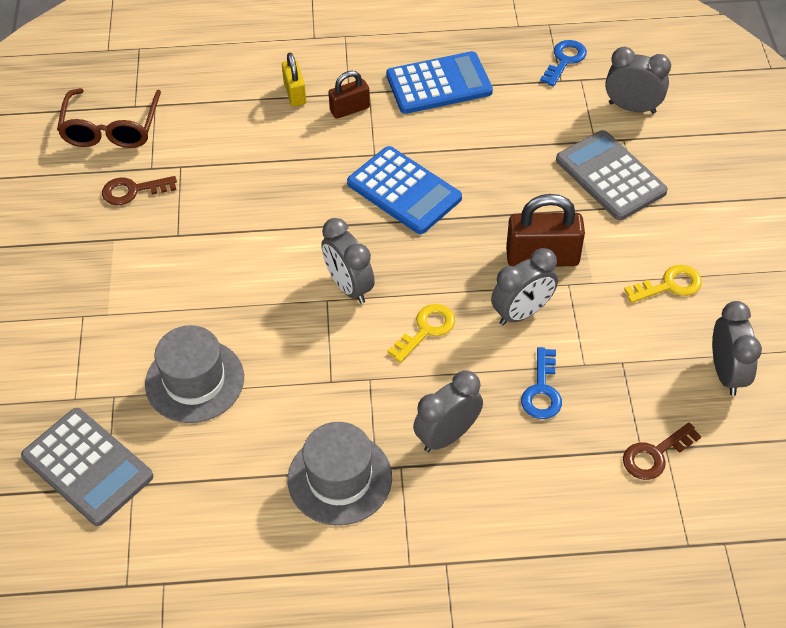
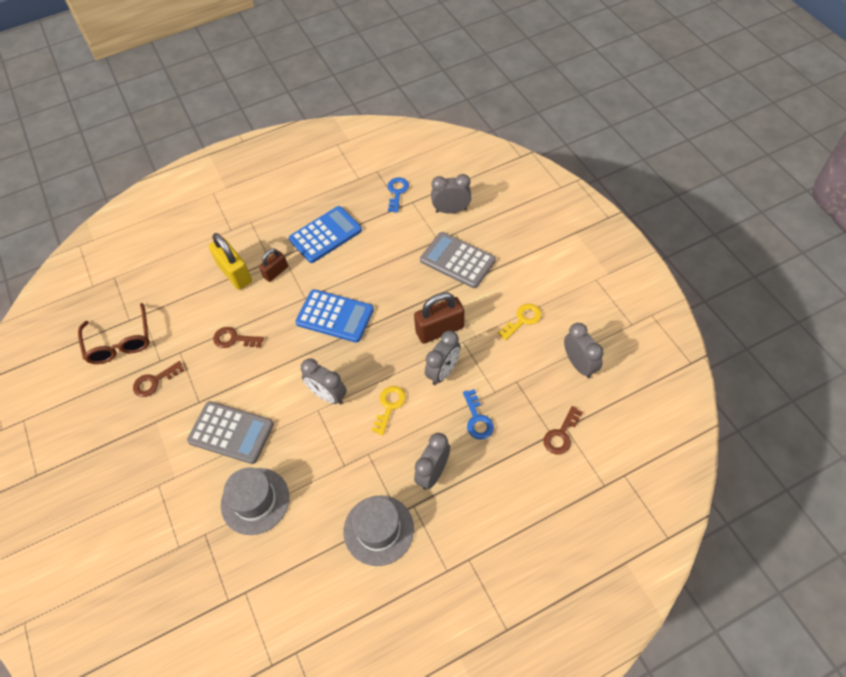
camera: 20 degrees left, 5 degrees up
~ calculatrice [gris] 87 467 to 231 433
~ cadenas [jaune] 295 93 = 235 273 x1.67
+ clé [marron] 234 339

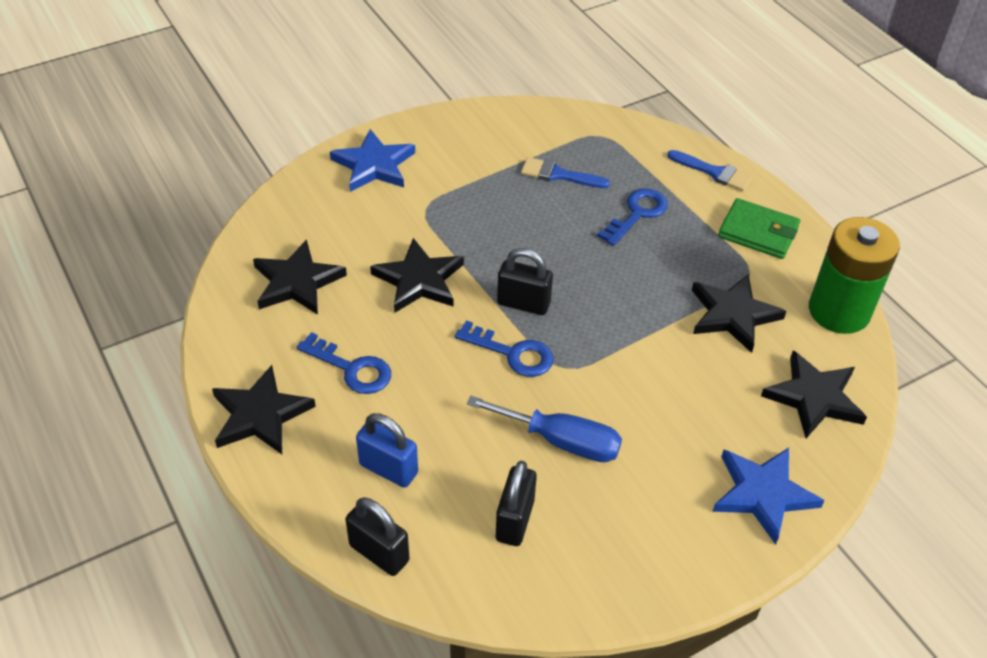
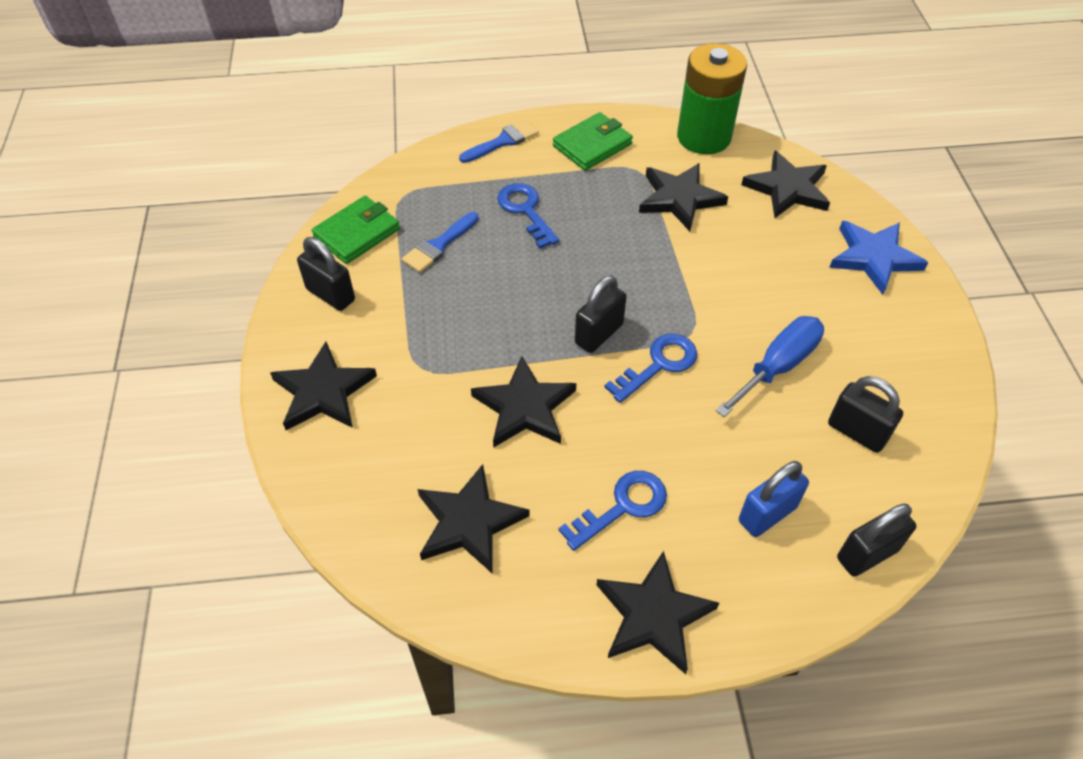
camera: 65 degrees left, 5 degrees up
~ étoile [bleu] 374 165 to étoile [noir] 323 392
+ cadenas [noir] 331 295
+ portefeuille [vert] 357 233

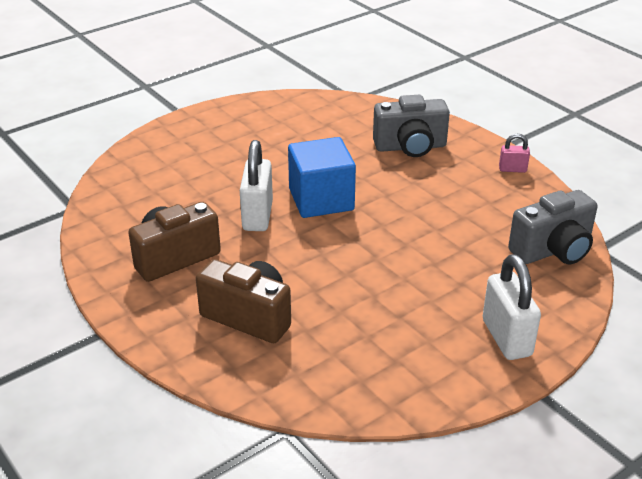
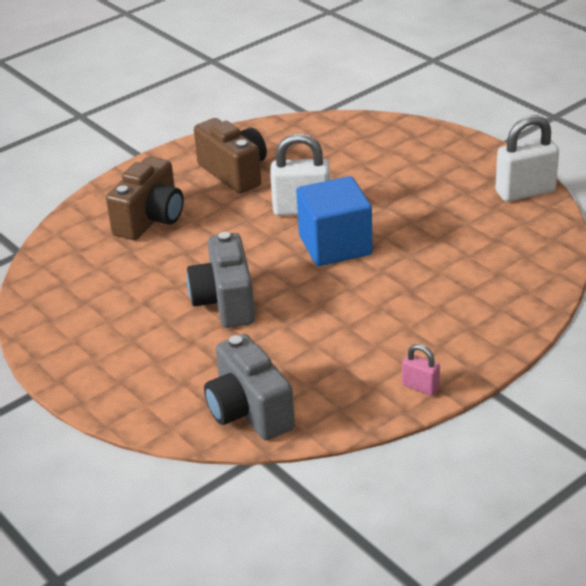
camera: 90 degrees right, 0 degrees up
~ appareil photo [gris] 410 147 to 225 302
~ cadenas [blanc] 506 338 to 525 192
~ cadenas [rose] 512 169 = 420 387 60 degrees counterclockwise

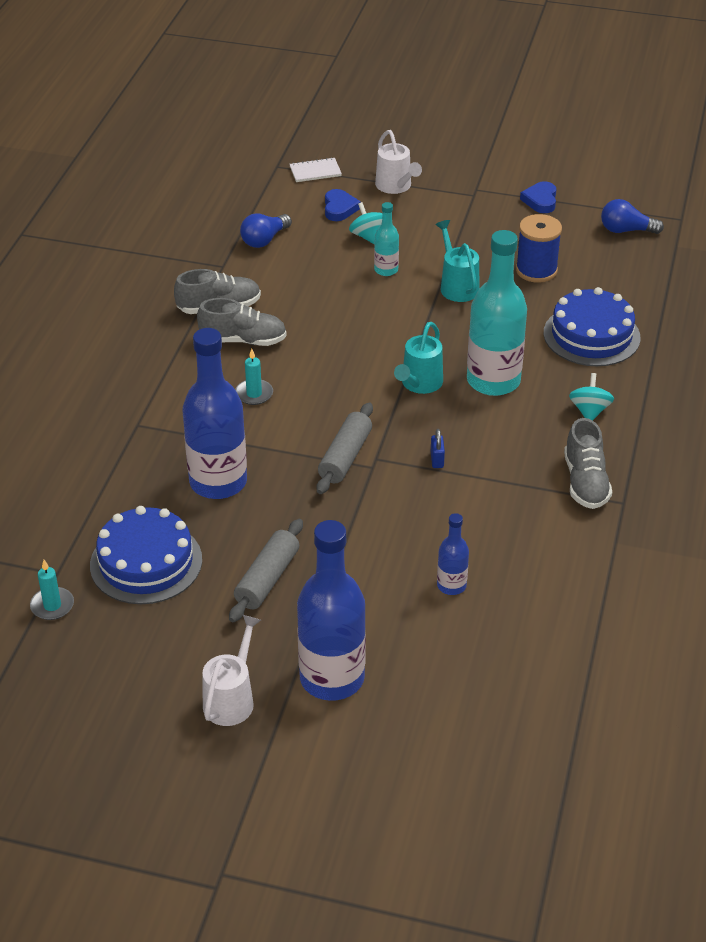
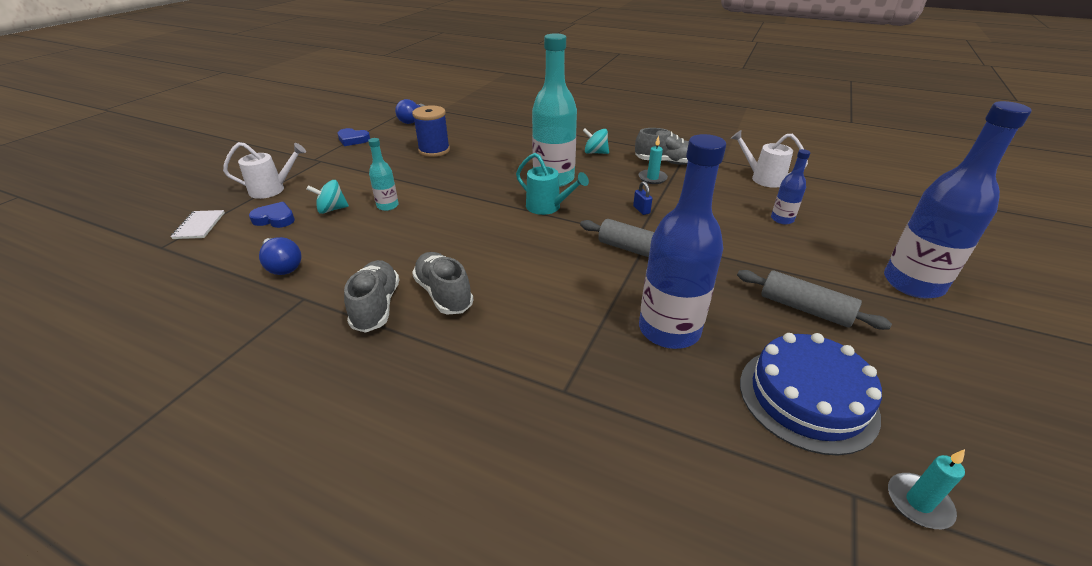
camera: 80 degrees left, 5 degrees down
~ chaussure [gris] 243 340 = 444 294 45 degrees counterclockwise
~ arrosoir [blanc] 231 698 to 762 178
~ bougie [turquoise] 254 394 to 652 178
~ cadenas [bleu] 437 460 = 641 210 60 degrees clockwise
- arrosoir [turquoise] 457 286
- gâteau [bleu] 591 335

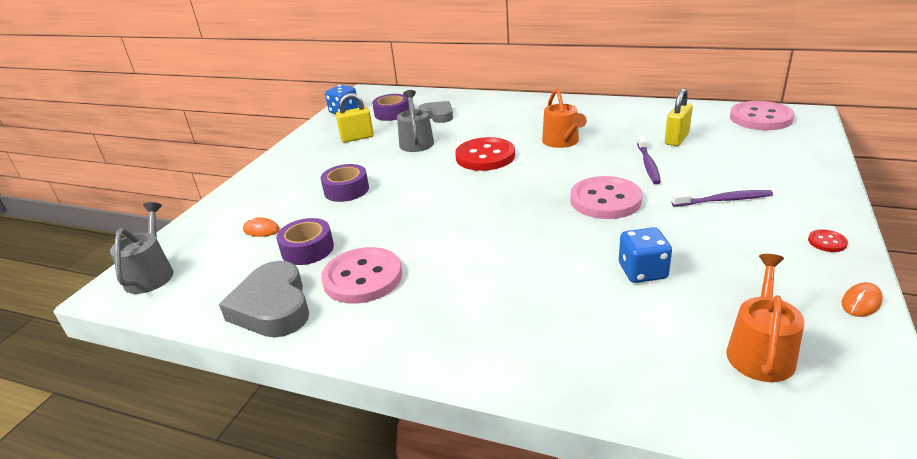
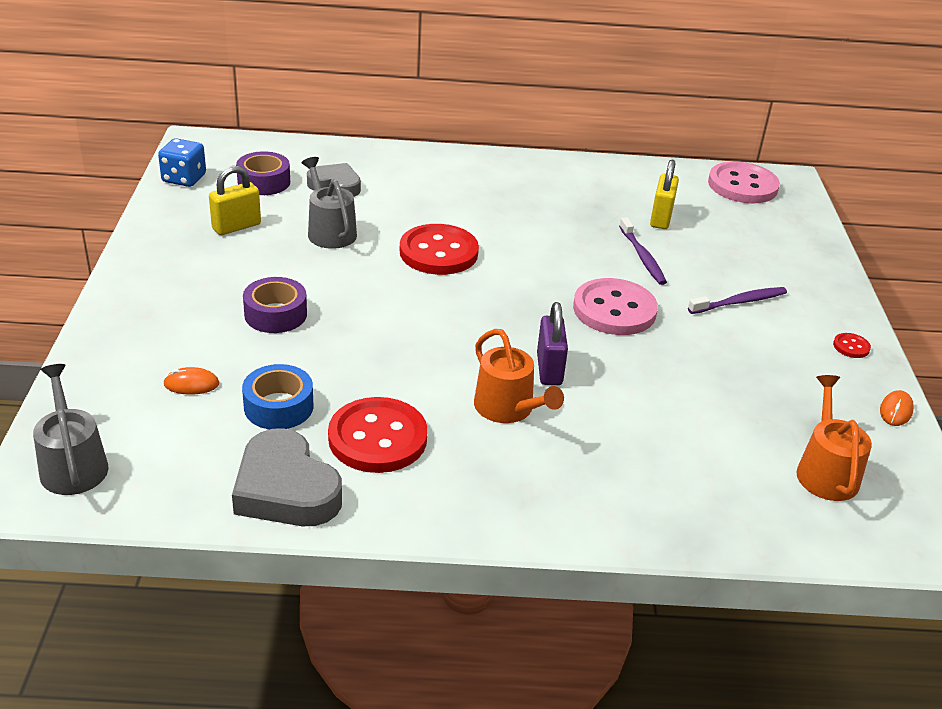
camera: 25 degrees left, 5 degrees up
~ ruban adhésif [violet] 307 249 to ruban adhésif [bleu] 278 407
~ bouton [rose] 363 278 to bouton [rouge] 377 438
~ arrosoir [orange] 562 142 to 508 408
- dé [bleu] 642 271
+ cadenas [violet] 549 369

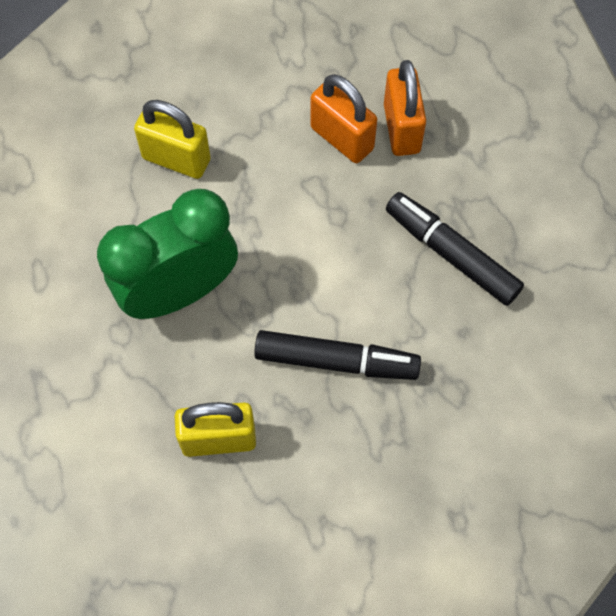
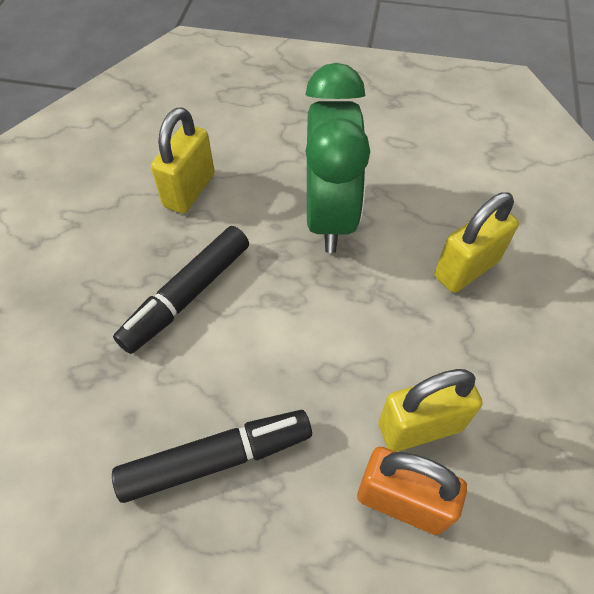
camera: 120 degrees right, 10 degrees down
~ cadenas [orange] 342 138 to cadenas [jaune] 420 427

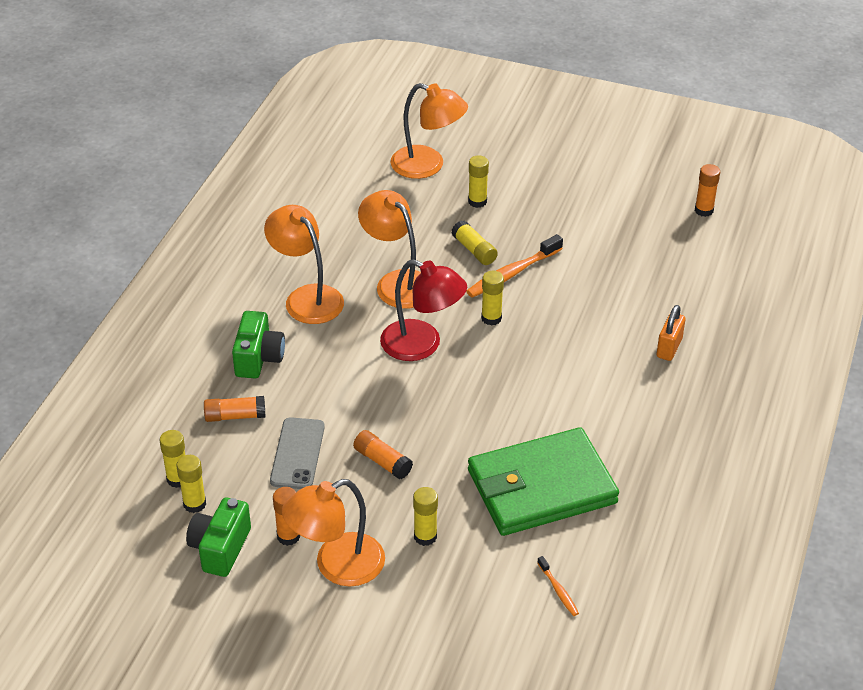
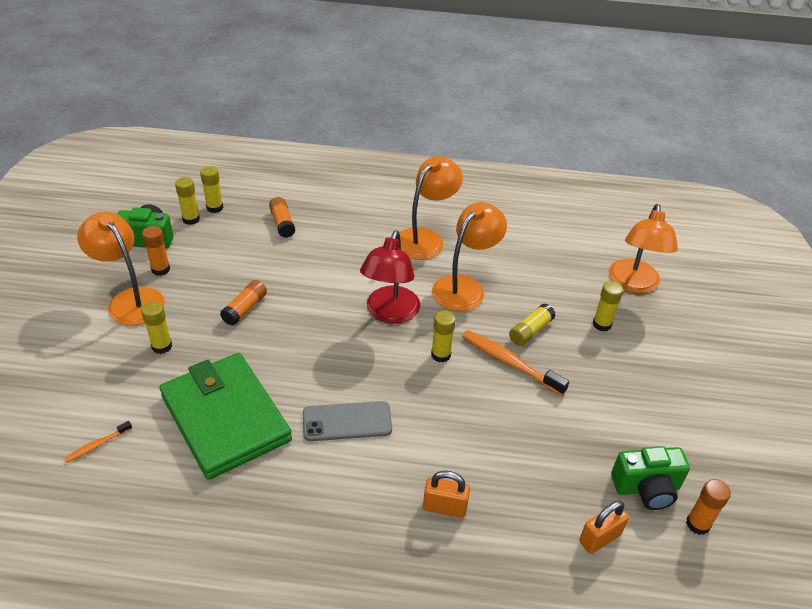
camera: 75 degrees right, 0 degrees up
~ appareil photo [vert] 258 358 to 646 488
~ téléphone [gris] 297 454 to 347 422
+ cadenas [orange] 599 538

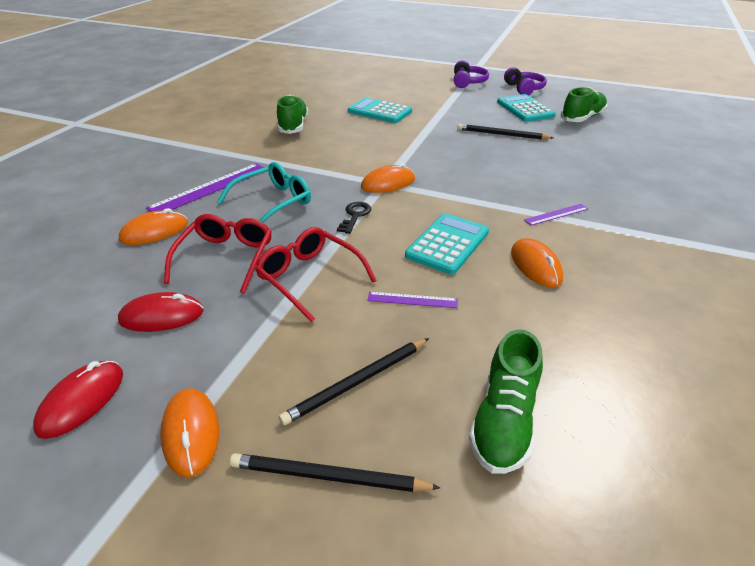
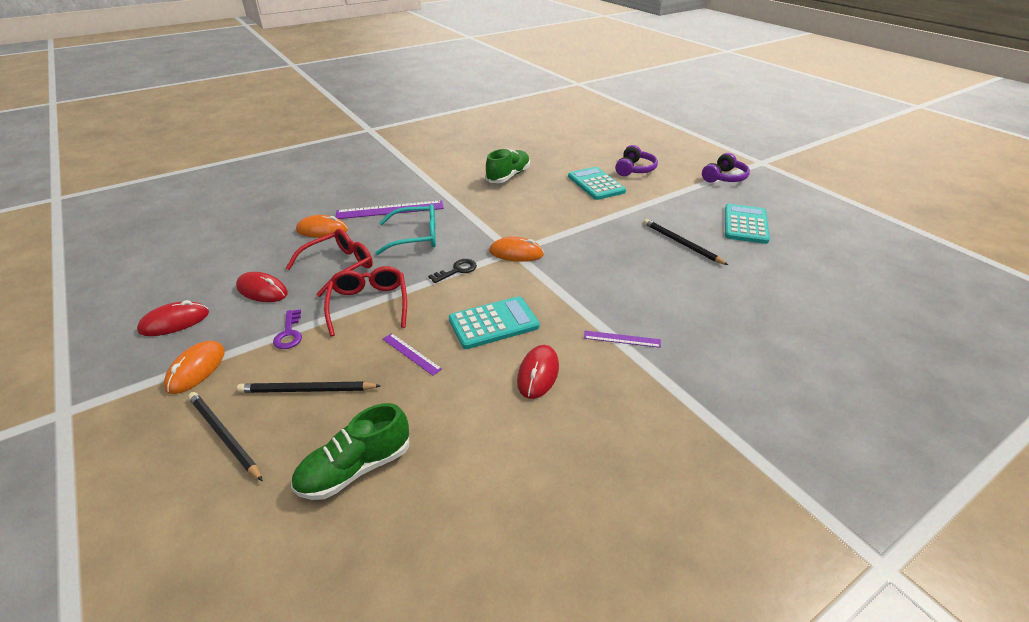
camera: 35 degrees right, 0 degrees up
~ casque audio [violet] 524 89 to 634 169
~ souris [orange] 535 265 to souris [rouge] 538 373
- chaussure [vert] 582 118
+ clé [violet] 289 333

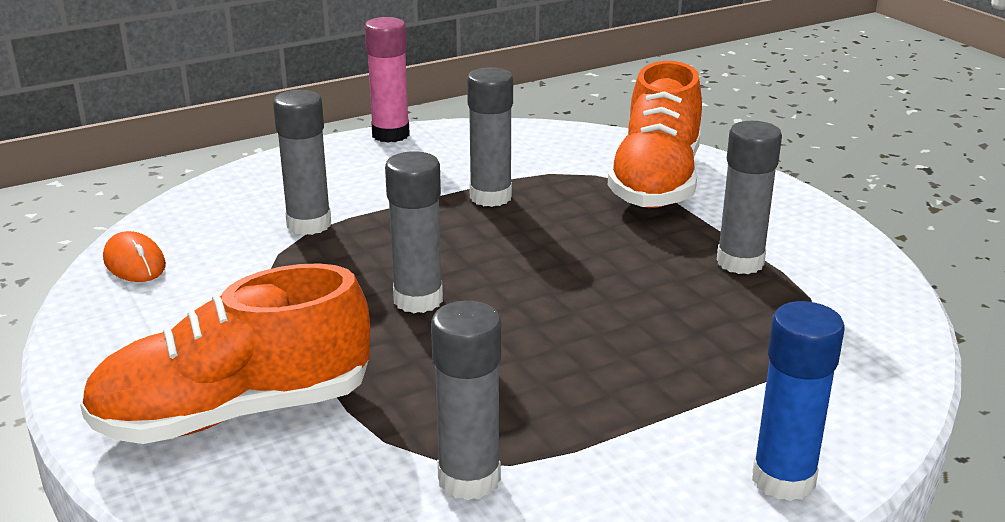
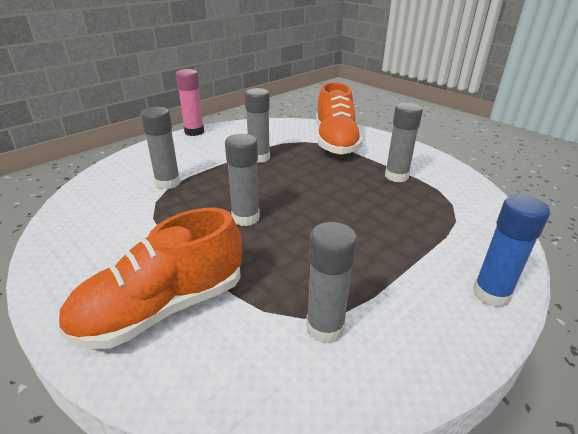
camera: 15 degrees left, 5 degrees up
- souris [orange] 134 262

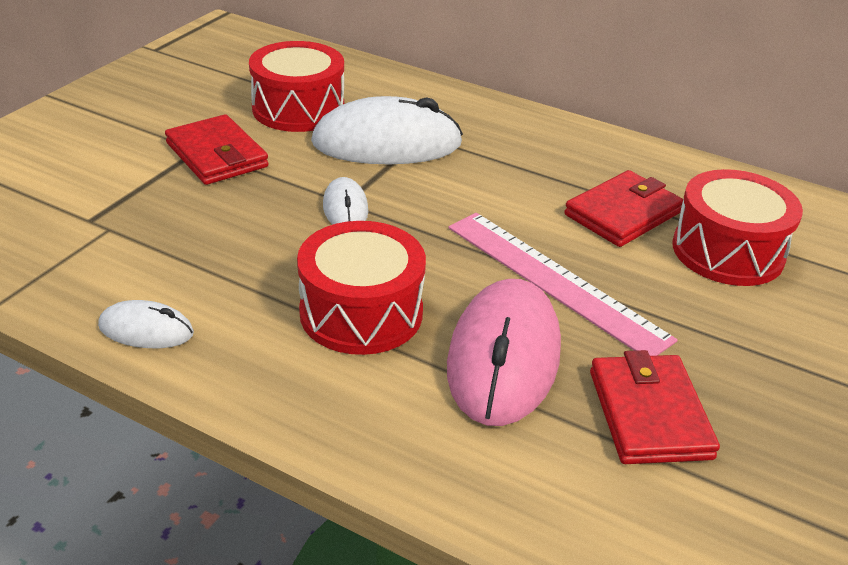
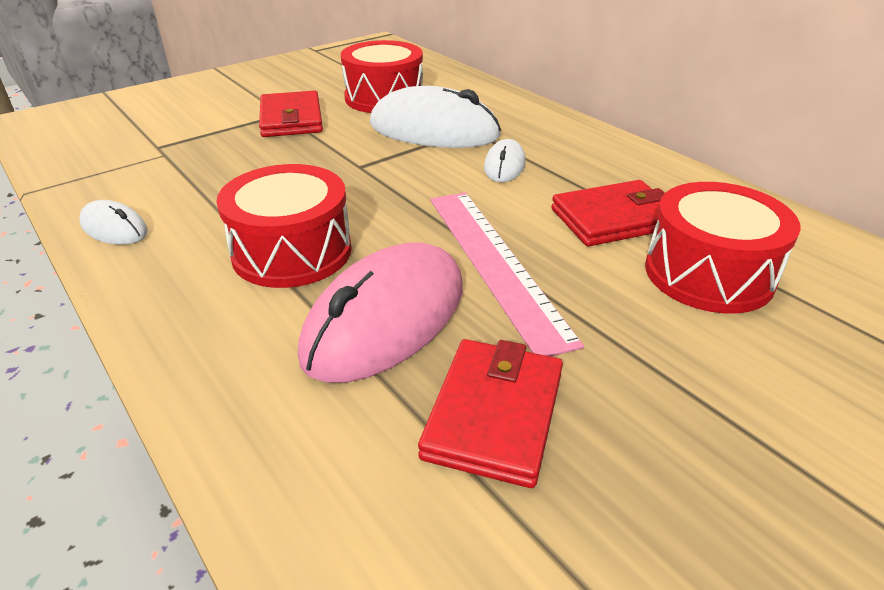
camera: 25 degrees right, 0 degrees up
~ souris [blanc] 345 208 to 504 165

